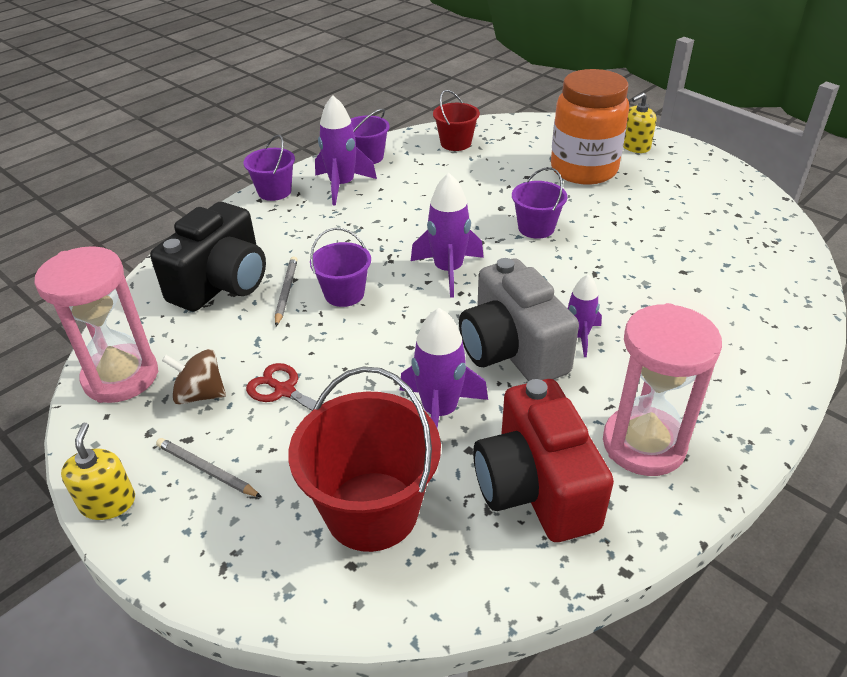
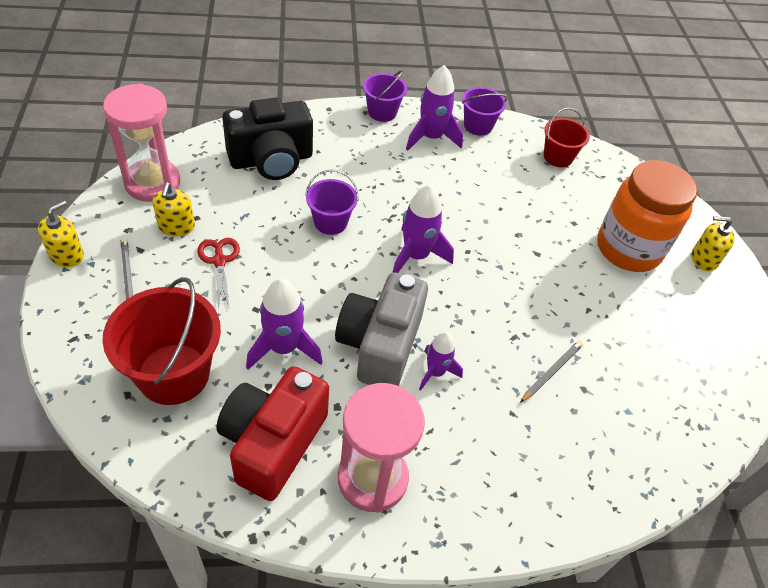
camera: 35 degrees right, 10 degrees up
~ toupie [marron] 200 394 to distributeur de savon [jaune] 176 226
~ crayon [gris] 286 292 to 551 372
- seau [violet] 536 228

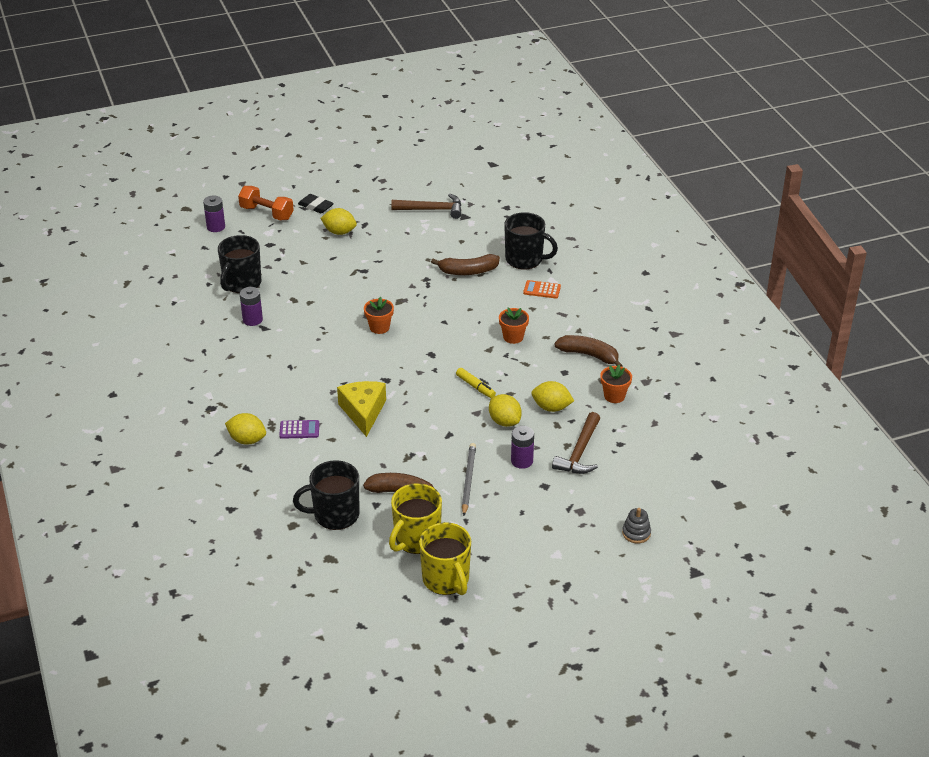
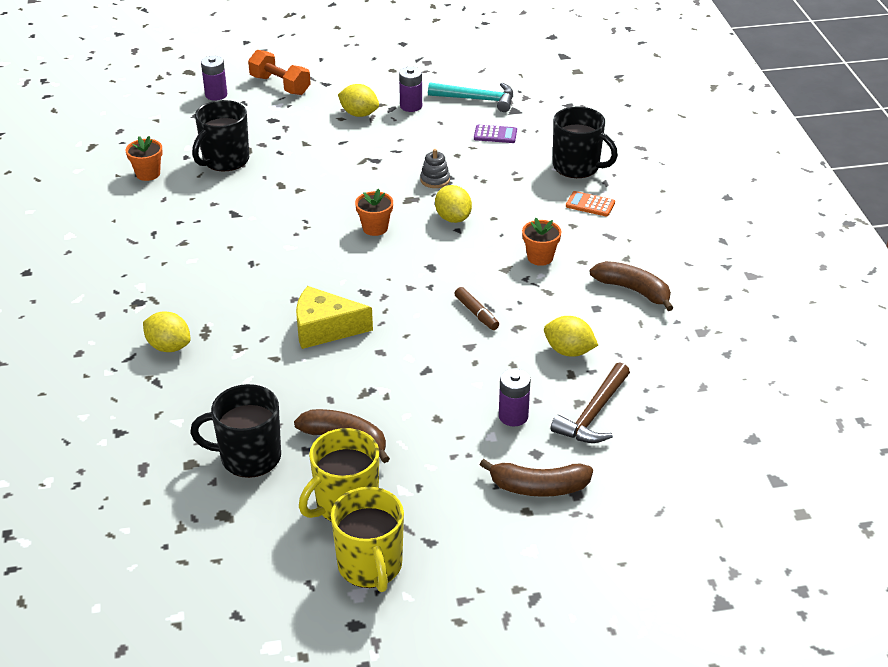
camera: 10 degrees right, 0 degrees up
~ pile [violet] 252 320 to 411 106
~ calculatrice [violet] 299 430 to 495 135
- gomme [noir] 315 206
~ fromage [jaune] 363 412 = 325 329 90 degrees counterclockwise
~ marteau [marron] 432 210 to marteau [turquoise] 477 99
~ banane [marron] 468 271 to 538 487
~ feutre [jaune] 475 387 to feutre [marron] 476 313
- crayon [gris] 468 480
~ citron [jaune] 504 421 to 453 218
~ pot de fleurs [orange] 614 396 to 148 174
~ jouet à empiler [gris] 636 533 to 435 180

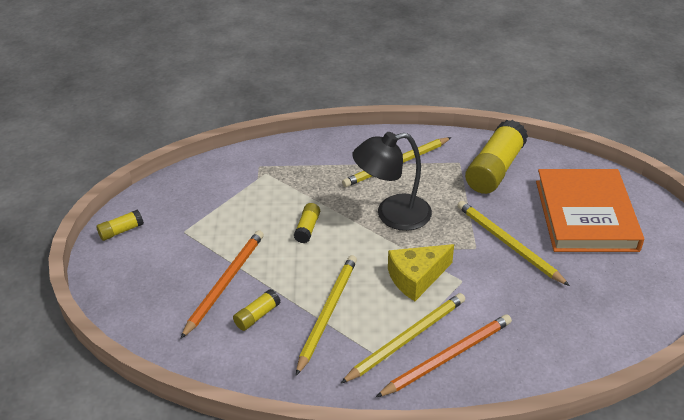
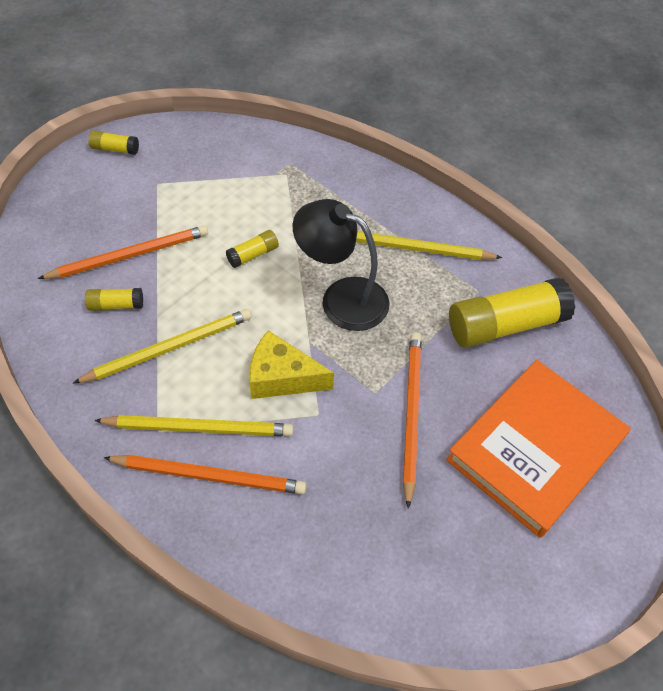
camera: 40 degrees right, 15 degrees up
~ crayon [jaune] 508 244 to crayon [orange] 411 414

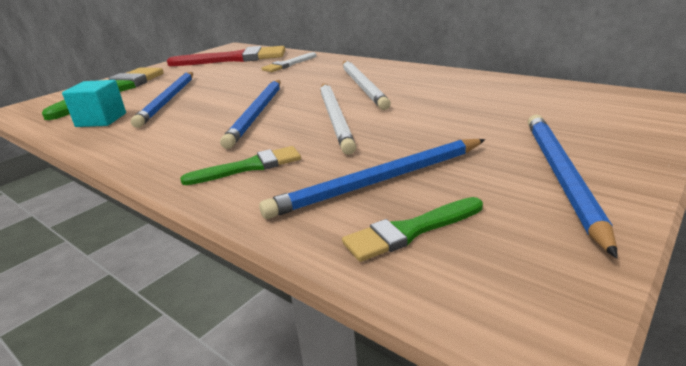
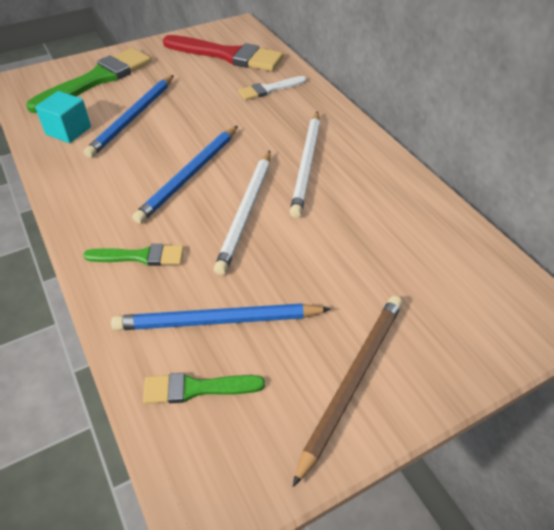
camera: 20 degrees right, 20 degrees up
~ crayon [bleu] 561 176 to crayon [marron] 352 381

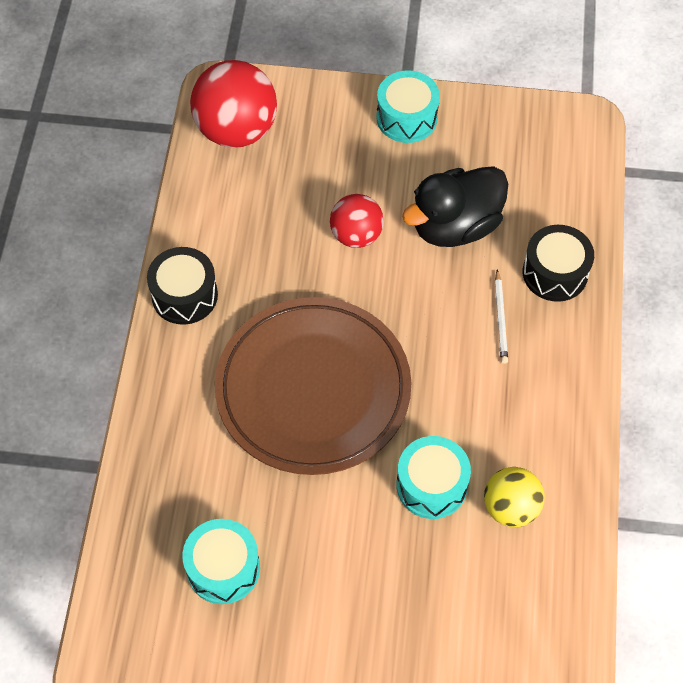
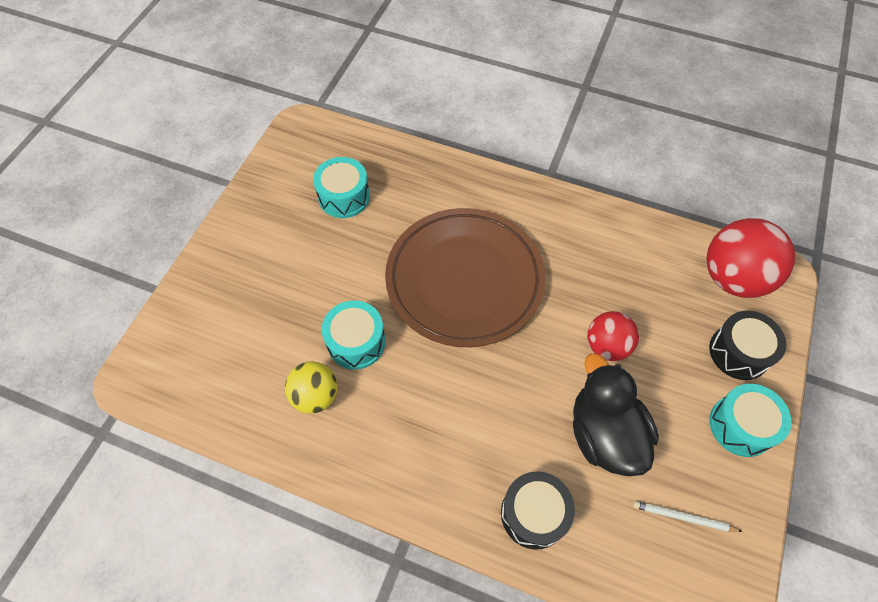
camera: 105 degrees right, 0 degrees up
~ tambour [noir] 184 295 to 739 352
~ crayon [blanc] 500 319 to 683 517

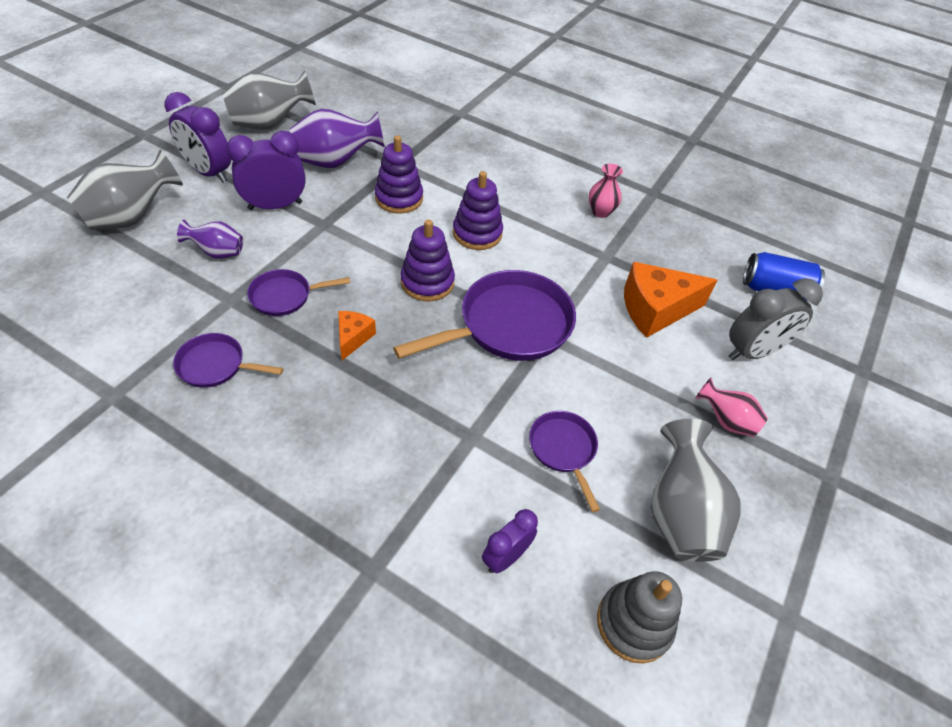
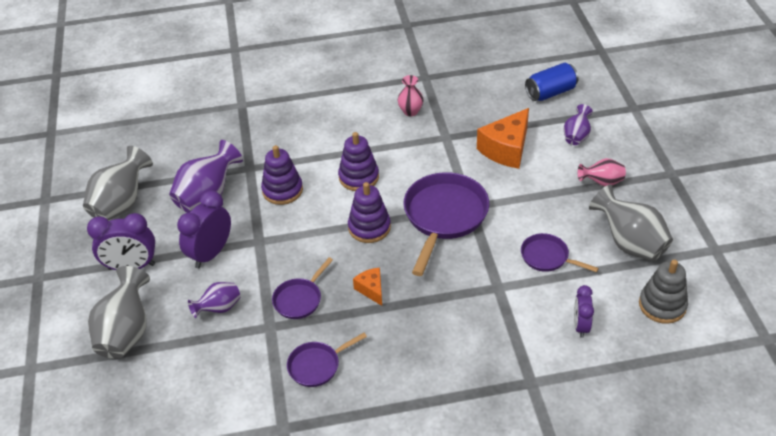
camera: 35 degrees left, 5 degrees down
~ réveil [gris] 753 352 to vase [violet] 576 136

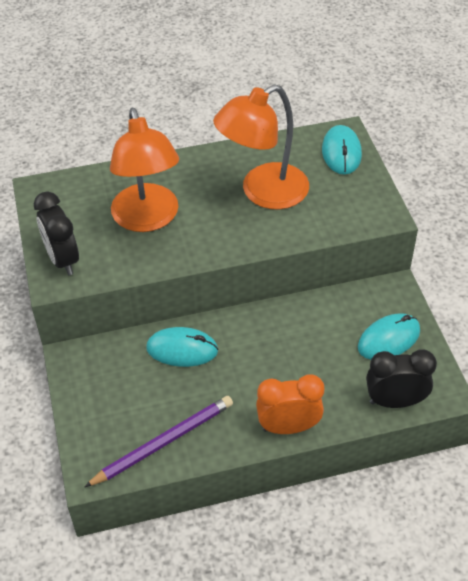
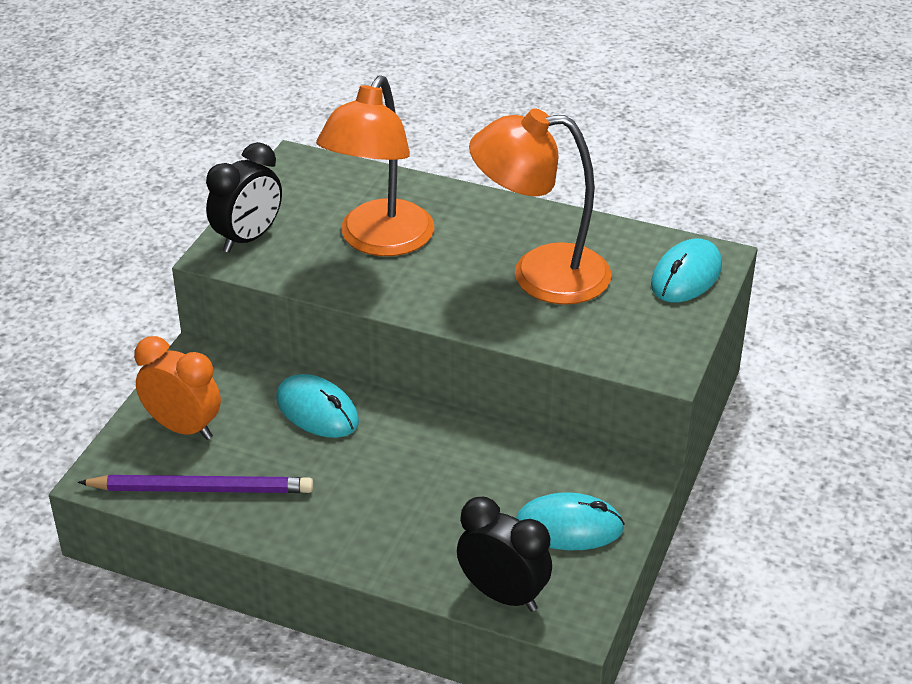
camera: 35 degrees right, 10 degrees down
~ réveil [noir] 63 259 = 248 238 150 degrees counterclockwise
~ réveil [orange] 288 427 to 183 428

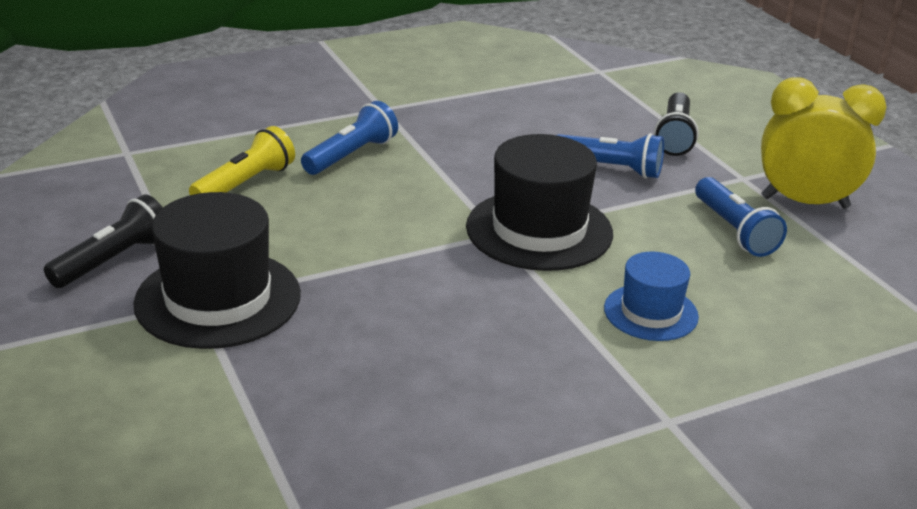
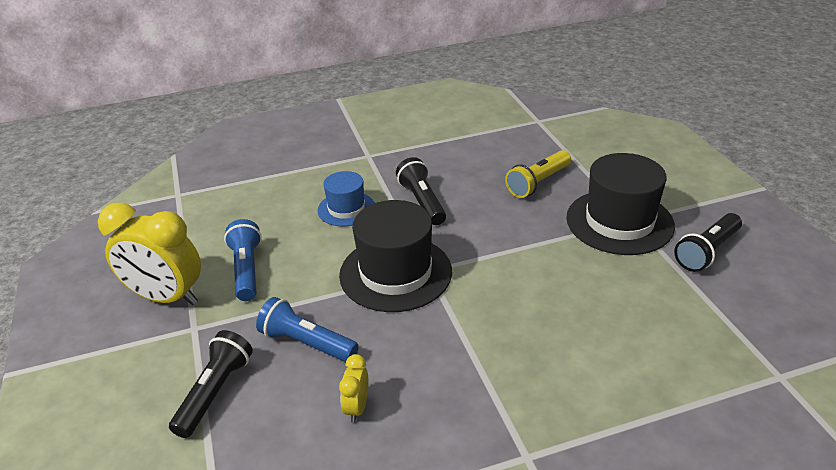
camera: 170 degrees left, 5 degrees up
~ lampe de poche [jaune] 245 184 to 538 183
- lampe de poche [bleu] 351 155
+ réveil [jaune] 357 407
+ lampe de poche [noir] 422 202

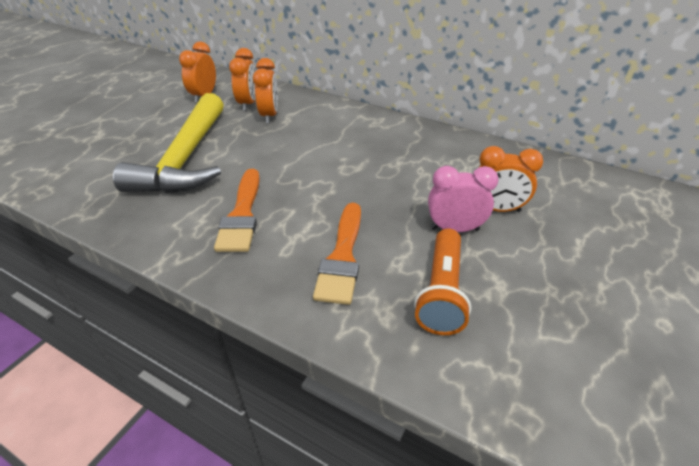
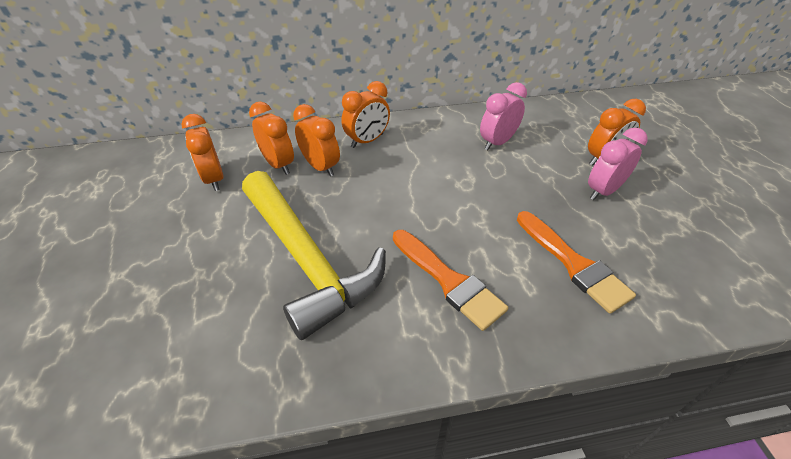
camera: 40 degrees left, 5 degrees up
- lampe de poche [orange] 441 292
+ réveil [orange] 367 141
+ réveil [rose] 497 142

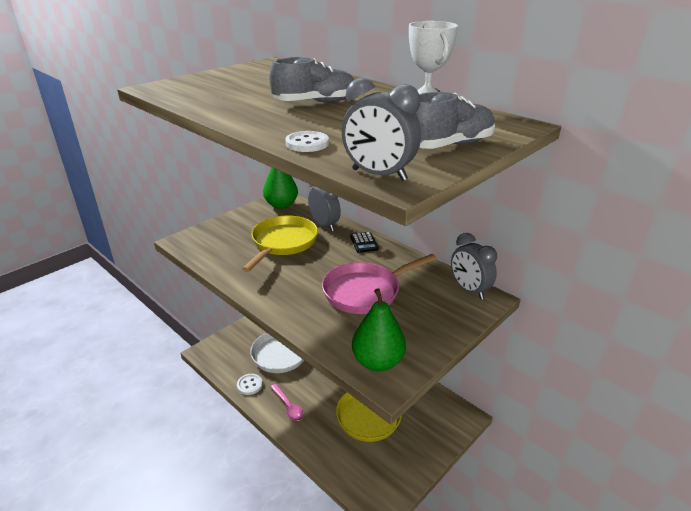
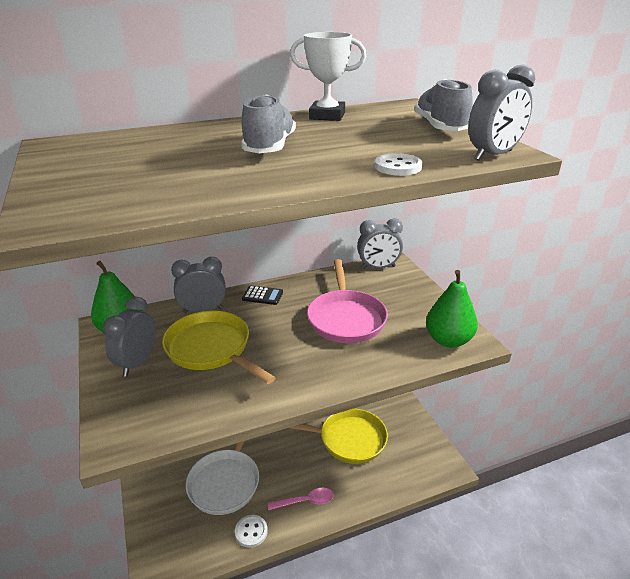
camera: 65 degrees left, 0 degrees up
+ réveil [gris] 137 363

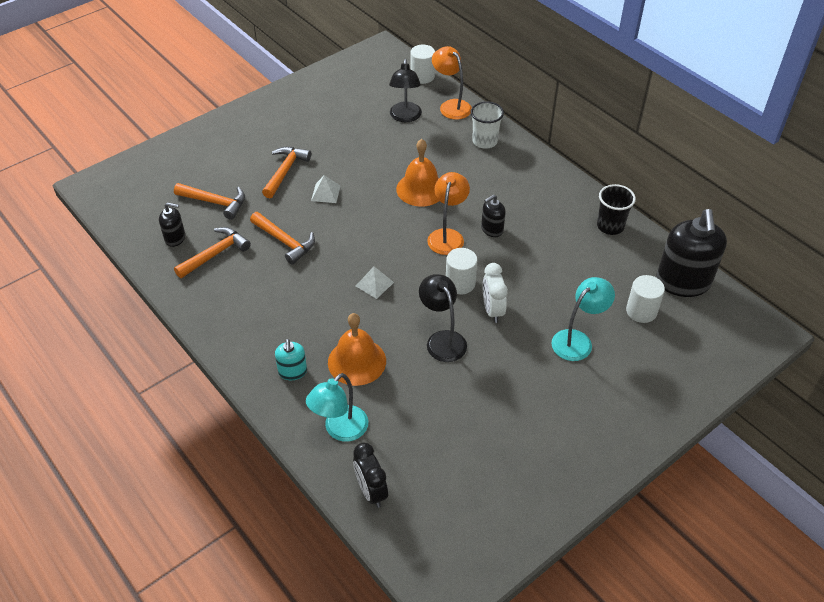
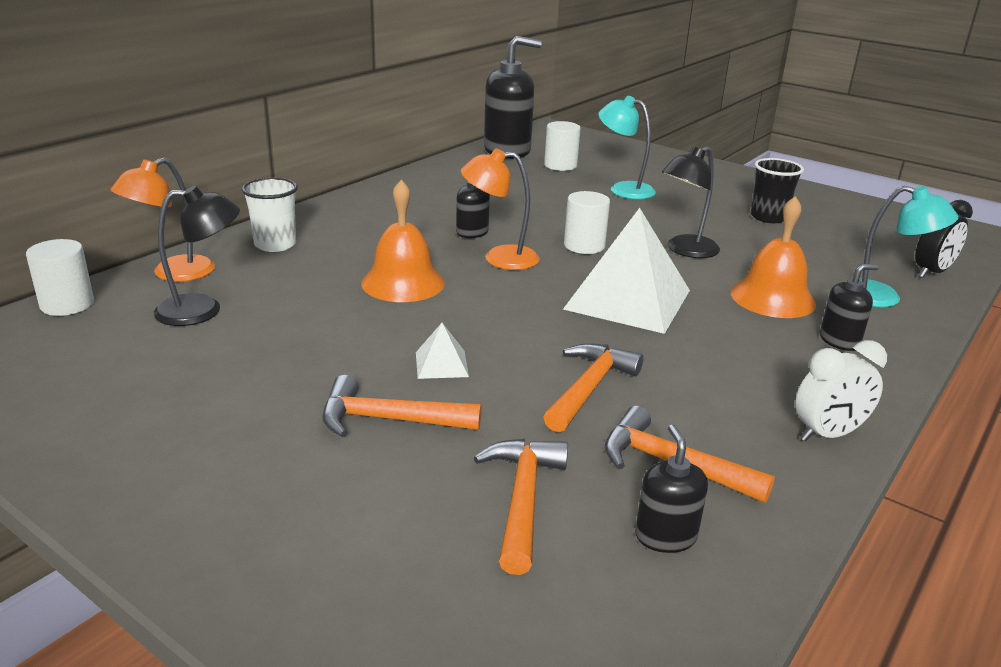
camera: 105 degrees left, 20 degrees down
~ distributeur de savon [turquoise] 292 372 to distributeur de savon [noir] 839 341
~ pyramide [blanc] 374 284 = 627 299 x2.36
~ réveil [blanc] 492 310 to 828 434
~ gobelet [noir] 610 226 to 768 217

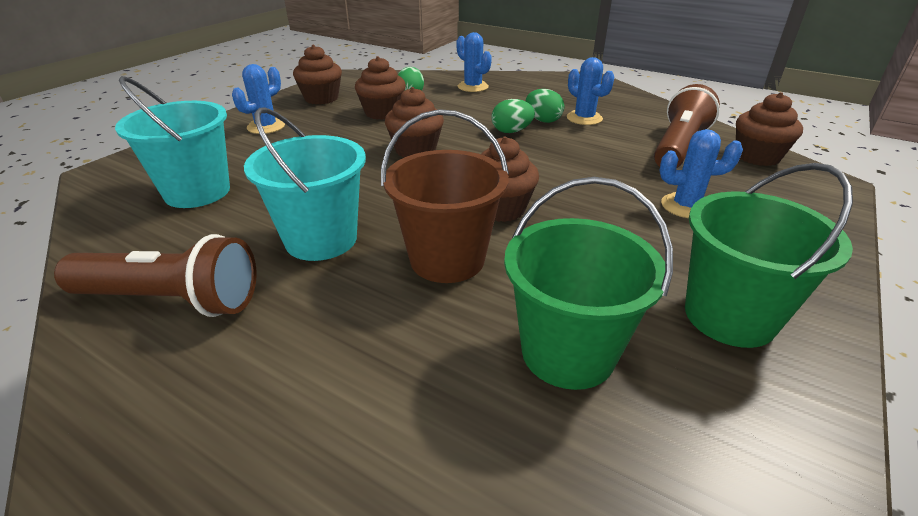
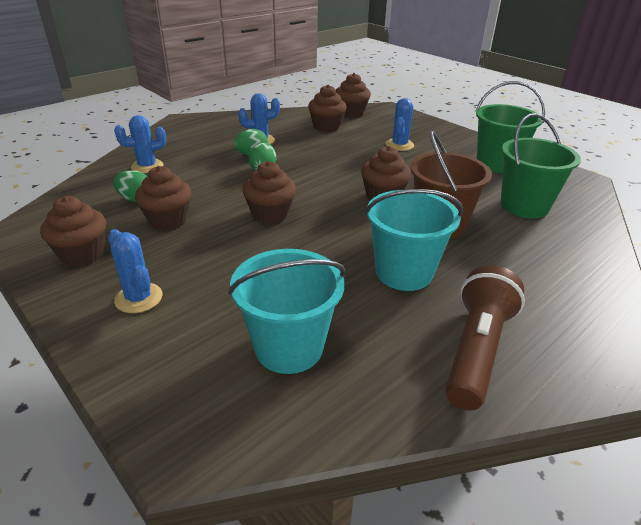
camera: 75 degrees left, 0 degrees up
~ lampe de poche [marron] 678 147 to muffin [marron] 326 126

